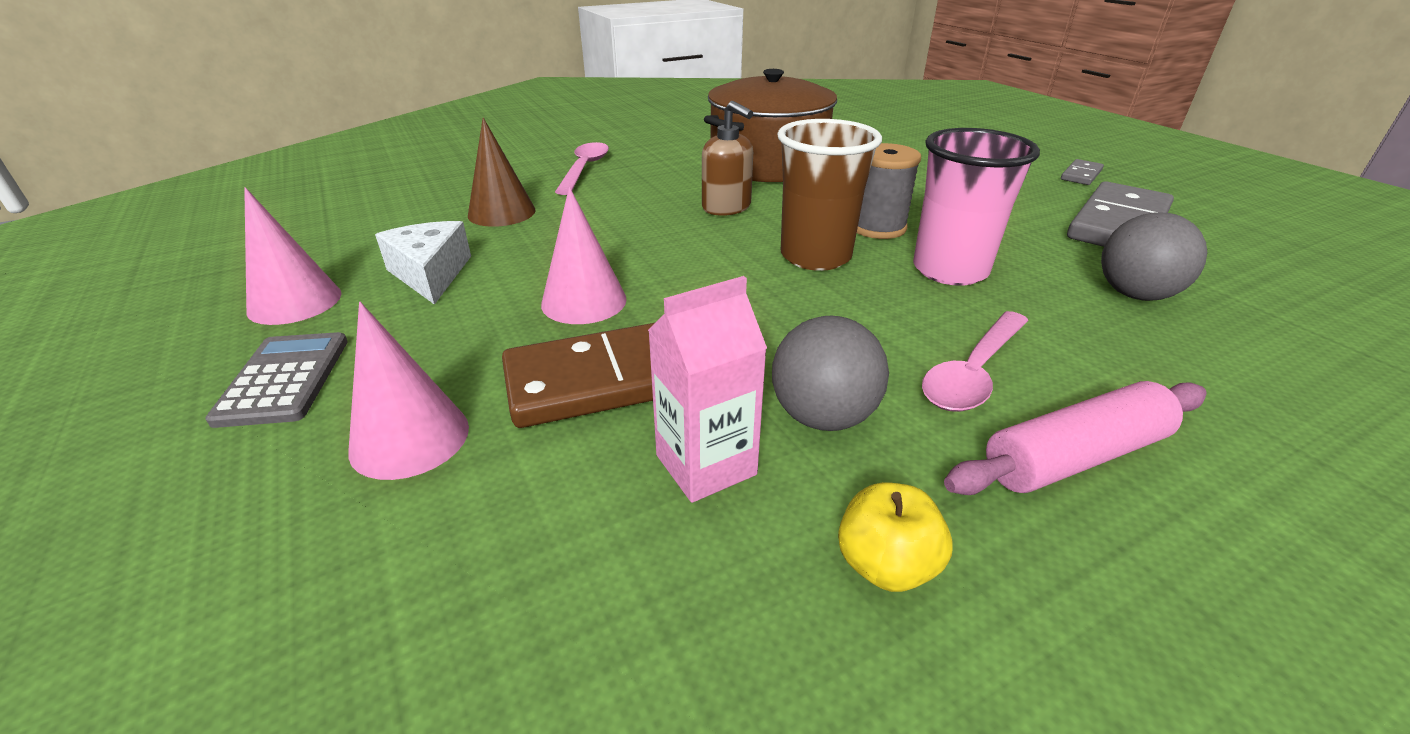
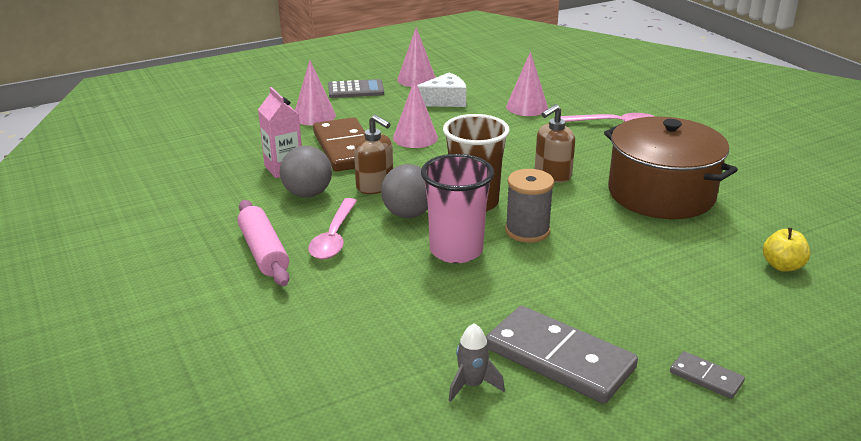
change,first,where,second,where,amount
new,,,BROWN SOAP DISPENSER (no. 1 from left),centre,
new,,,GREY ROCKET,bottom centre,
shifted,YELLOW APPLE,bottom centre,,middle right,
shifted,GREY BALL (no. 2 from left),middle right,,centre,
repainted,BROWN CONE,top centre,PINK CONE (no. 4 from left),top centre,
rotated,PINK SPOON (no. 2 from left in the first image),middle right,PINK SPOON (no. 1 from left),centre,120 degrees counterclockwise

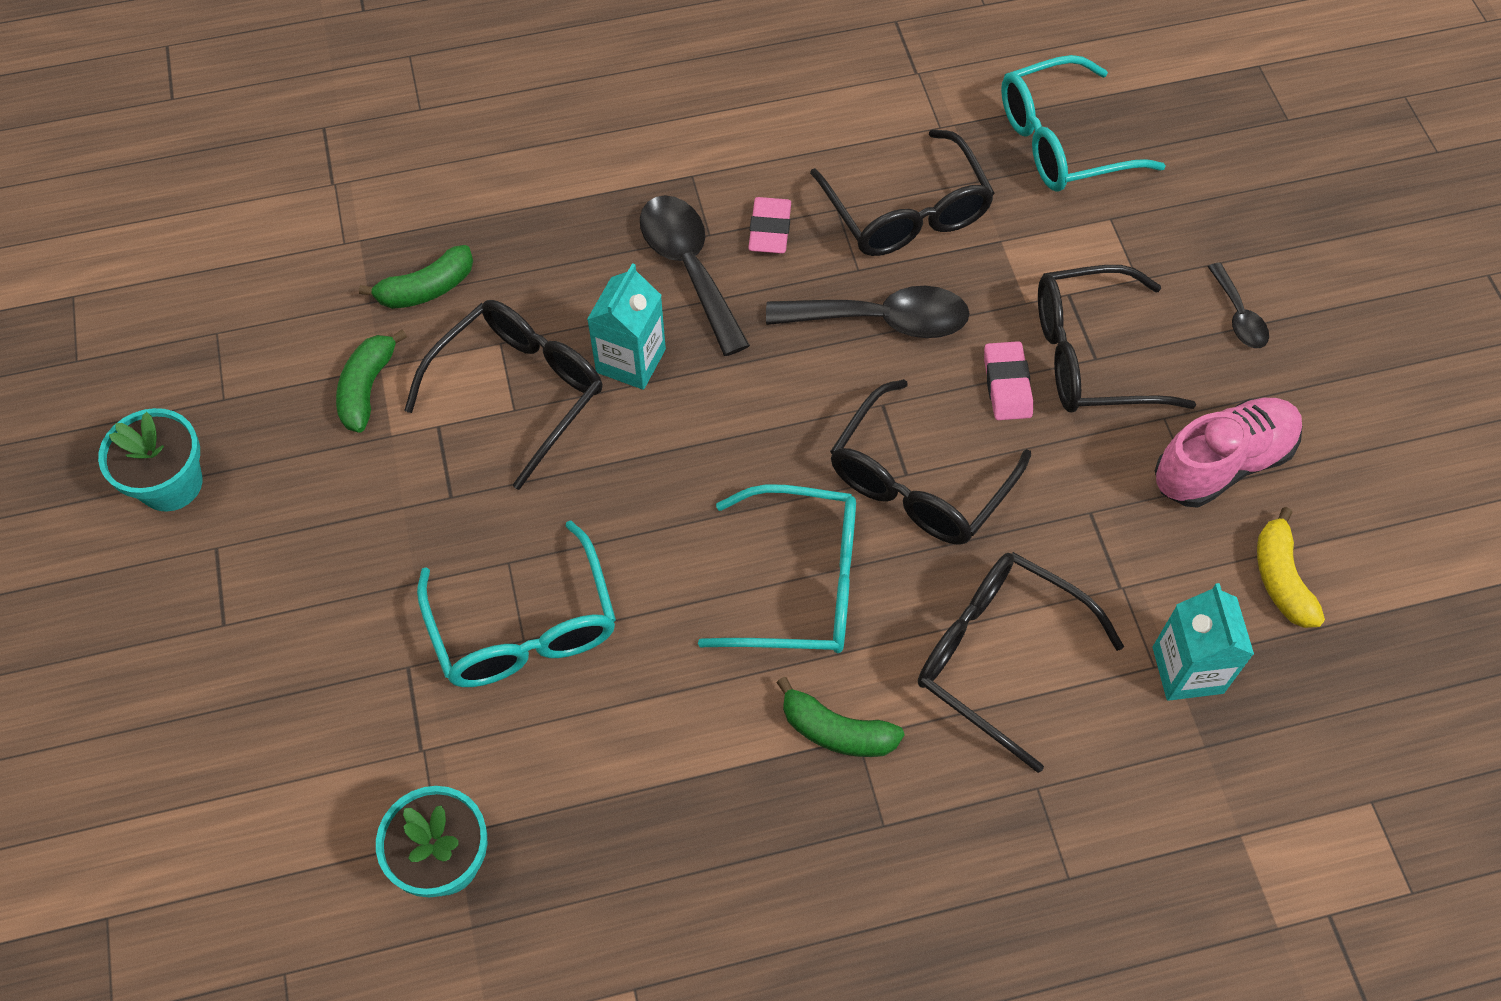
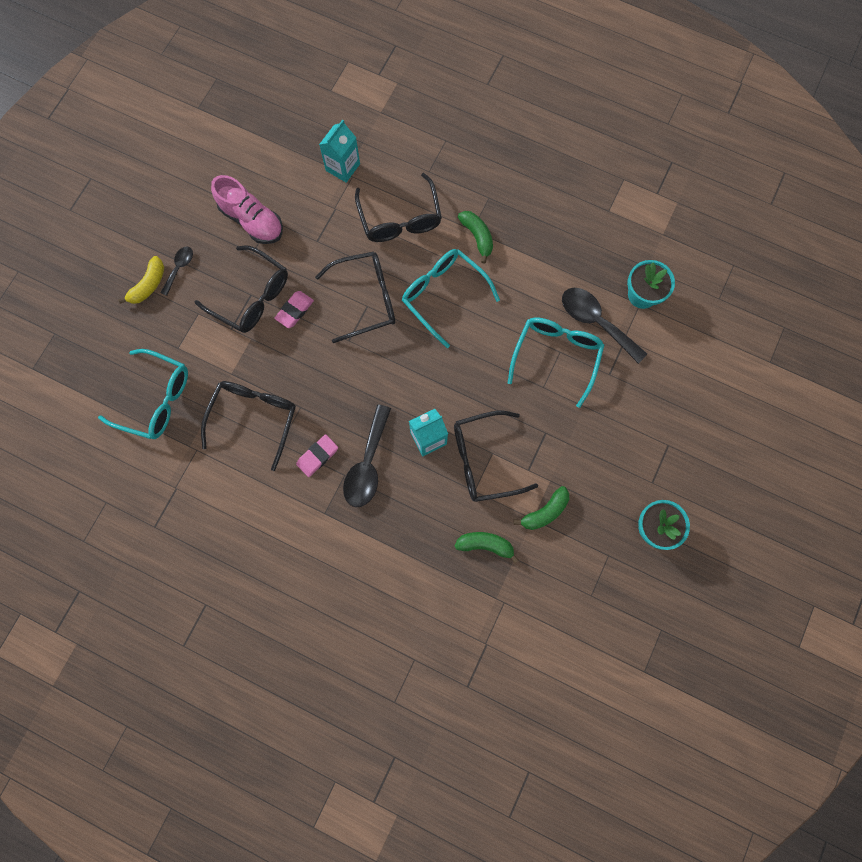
change,first,where,second,where,amount
shifted,BLACK SPOON (no. 2 from left in the first image),top centre,BLACK SPOON (no. 3 from left),middle right,
shifted,YELLOW BANANA,middle right,,top left,
rotated,PINK SHOE,middle right,,top left,150 degrees counterclockwise

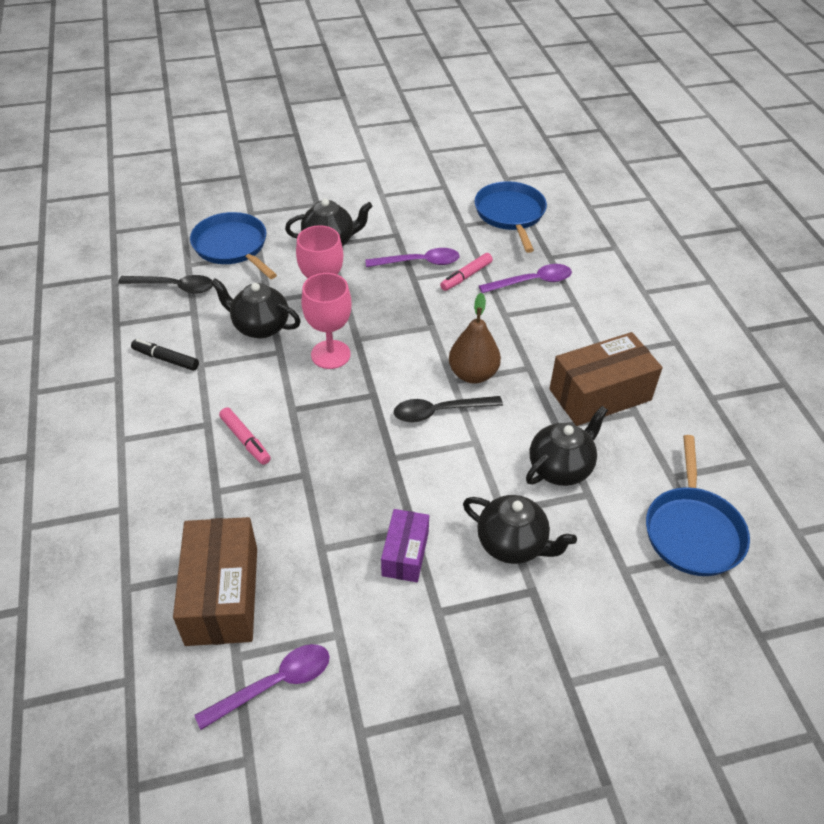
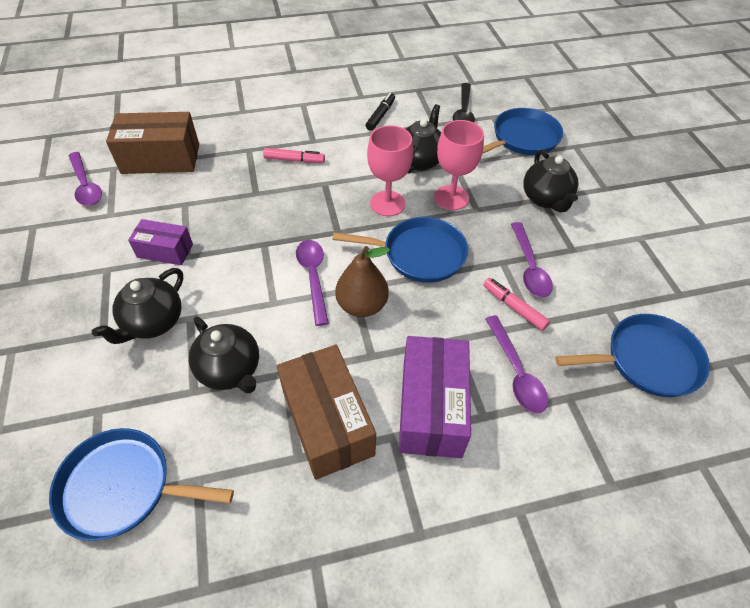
change,first,where,second,where,amount
new,,,BLUE PAN (no. 2 from left),centre,
new,,,PURPLE BOX (no. 2 from left),centre,
repainted,BLACK SPOON (no. 2 from left),centre,PURPLE SPOON (no. 2 from left),centre,
rotated,PINK MARKER (no. 1 from left),middle left,,top centre,135 degrees counterclockwise

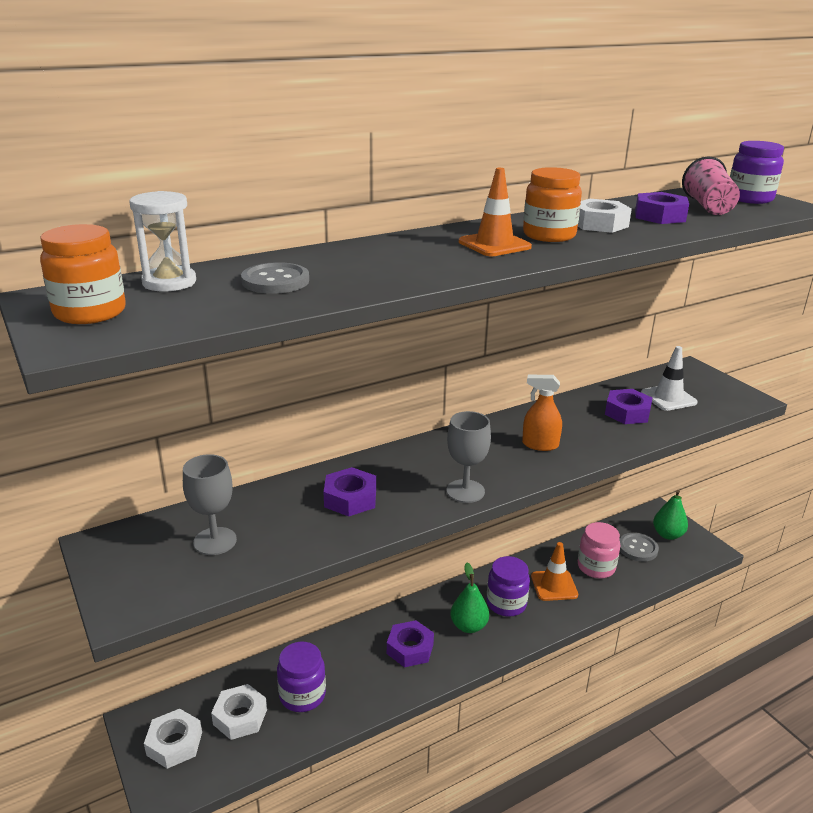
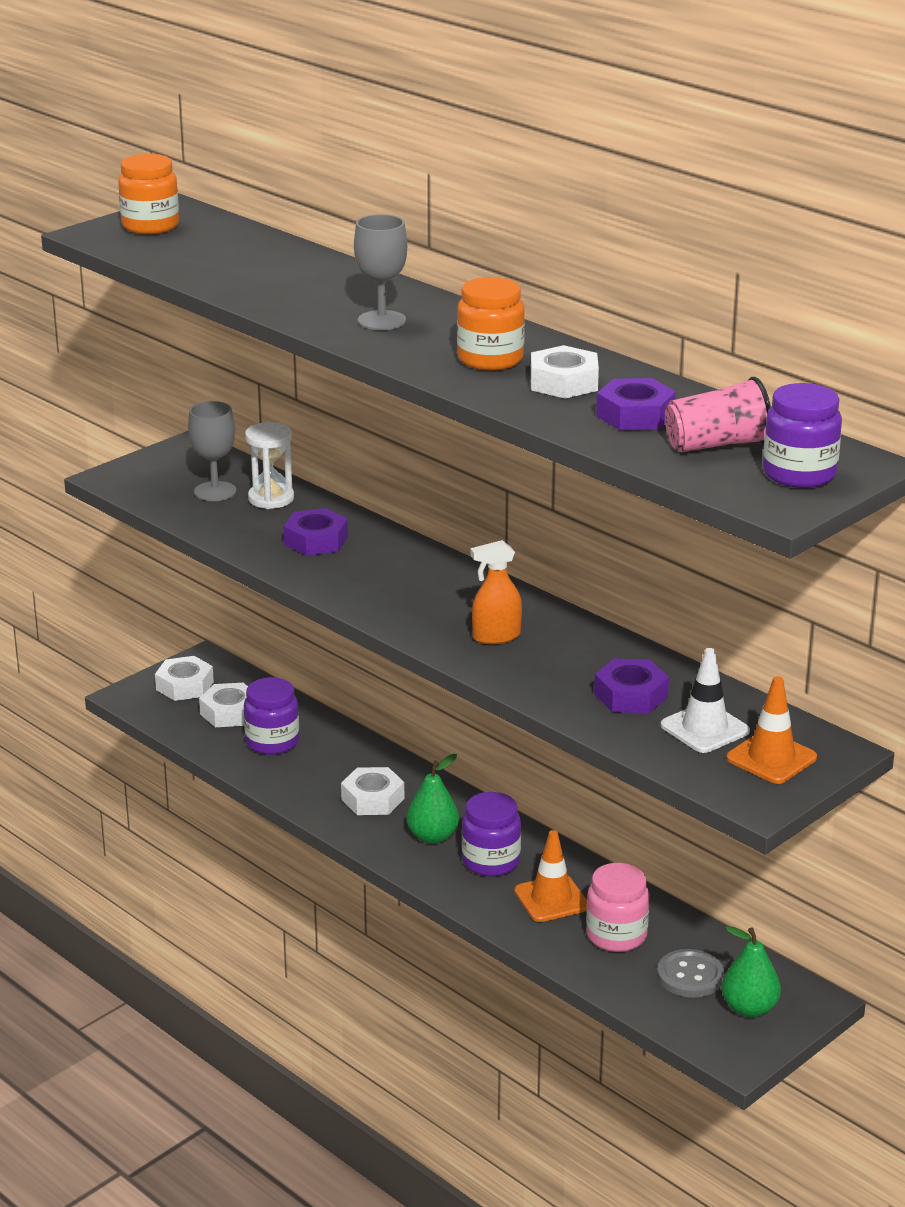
change,first,where,second,where,amount
gone,GREY BUTTON (no. 1 from left),centre,,,
shifted,WHITE HOURGLASS,top left,,middle left,
shifted,GREY GOBLET (no. 2 from left),centre,,top centre,
shifted,ORANGE TRAFFIC CONE (no. 1 from left in the first image),top centre,ORANGE TRAFFIC CONE (no. 2 from left),middle right,
repainted,PURPLE NUT (no. 2 from left),bottom centre,WHITE NUT (no. 3 from left),centre,
rotated,ORANGE SPRAY BOTTLE,middle right,,centre,105 degrees counterclockwise

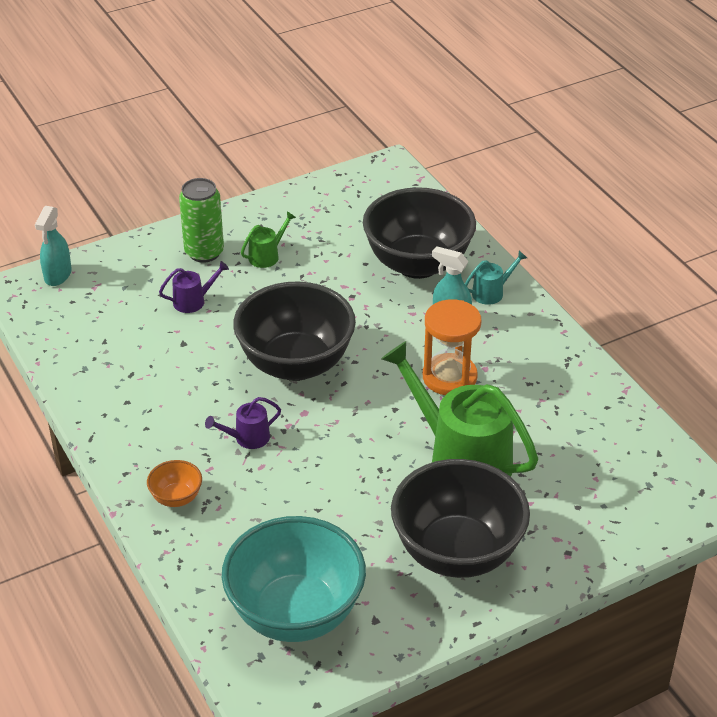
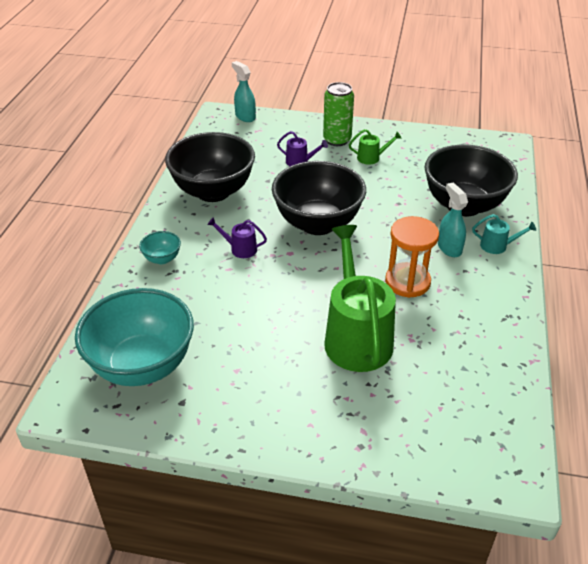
change,first,where,second,where,amount
shifted,BLACK BOWL (no. 3 from left in the first image),bottom centre,BLACK BOWL (no. 1 from left),top centre,
repainted,ORANGE BOWL,bottom left,TURQUOISE BOWL (no. 2 from left),middle left,
rotated,TURQUOISE SPRAY BOTTLE (no. 1 from left),middle left,,top centre,90 degrees clockwise

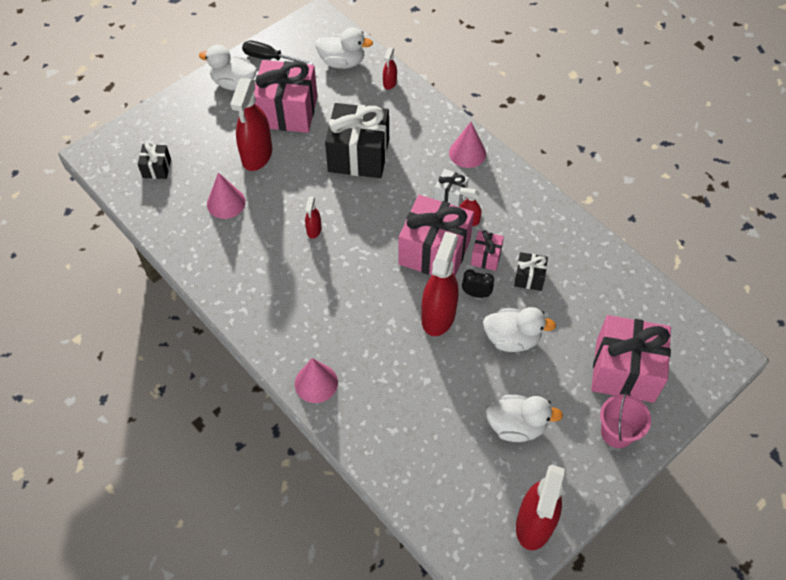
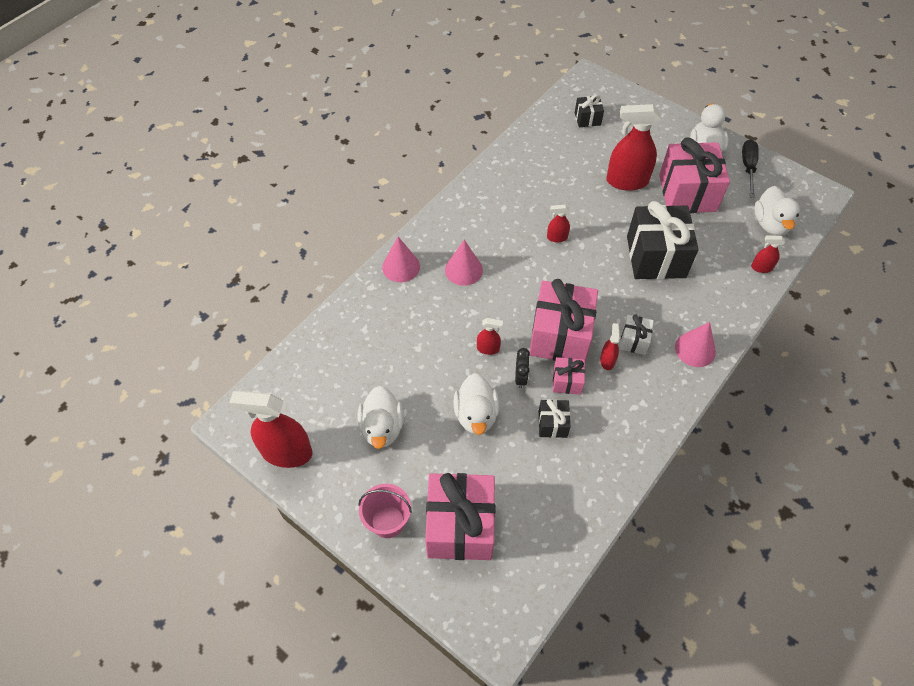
change,first,where,second,where,amount
shifted,PINK CONE (no. 1 from left in the first image),middle left,PINK CONE (no. 2 from left),centre,
scaled,RED SPRAY BOTTLE (no. 4 from left in the first image),centre,RED SPRAY BOTTLE (no. 2 from left),centre,x0.47

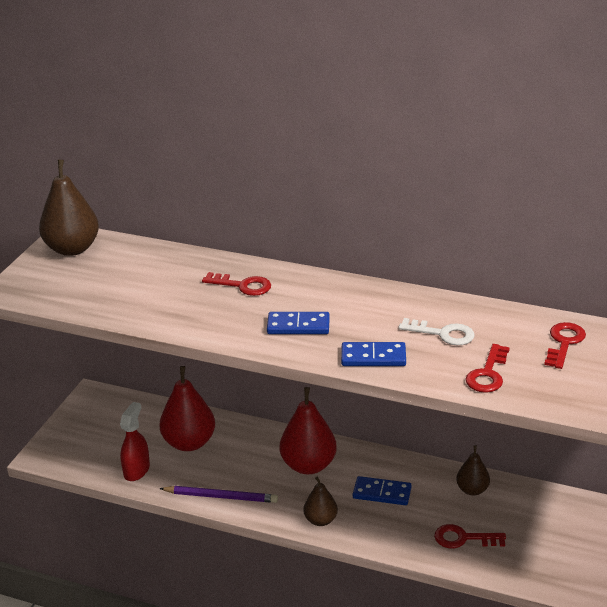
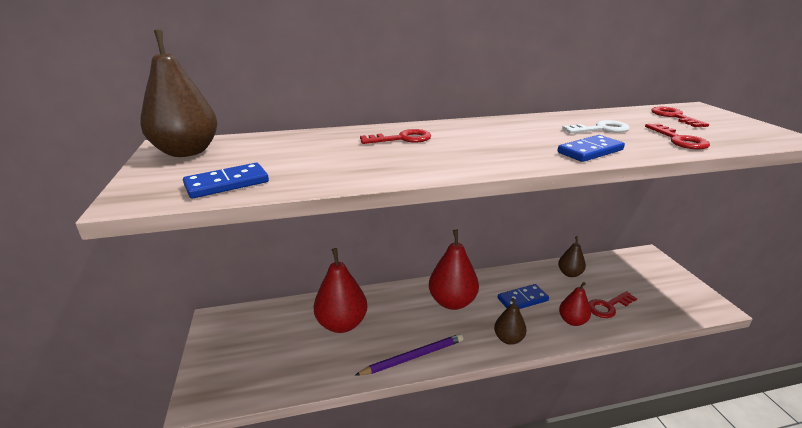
change,first,where,second,where,amount
gone,RED SPRAY BOTTLE,bottom left,,,
new,,,RED PEAR (no. 3 from left),bottom right,
shifted,BLUE DOMINO (no. 1 from left),centre,,middle left,

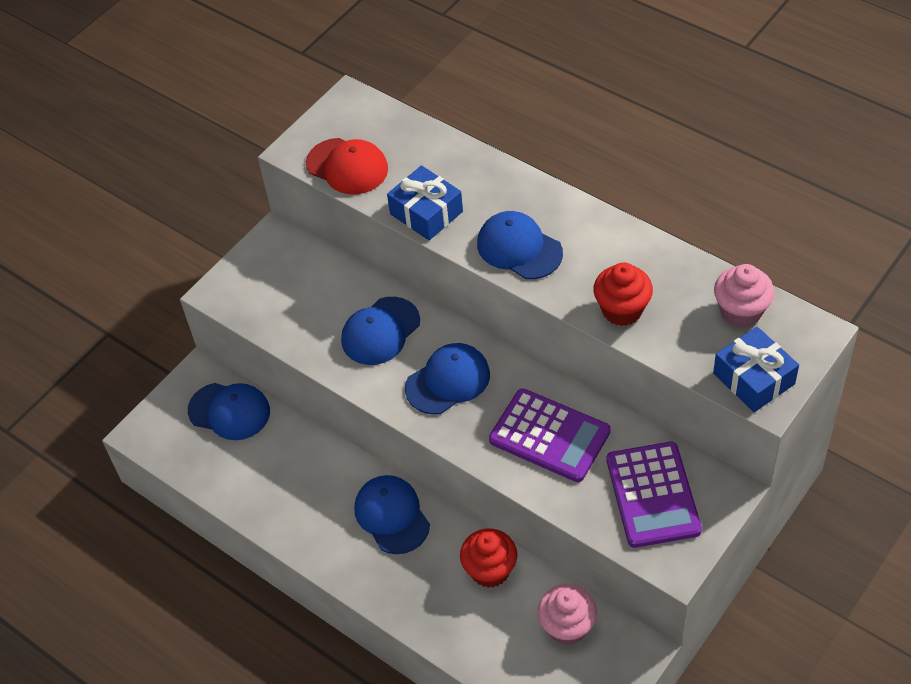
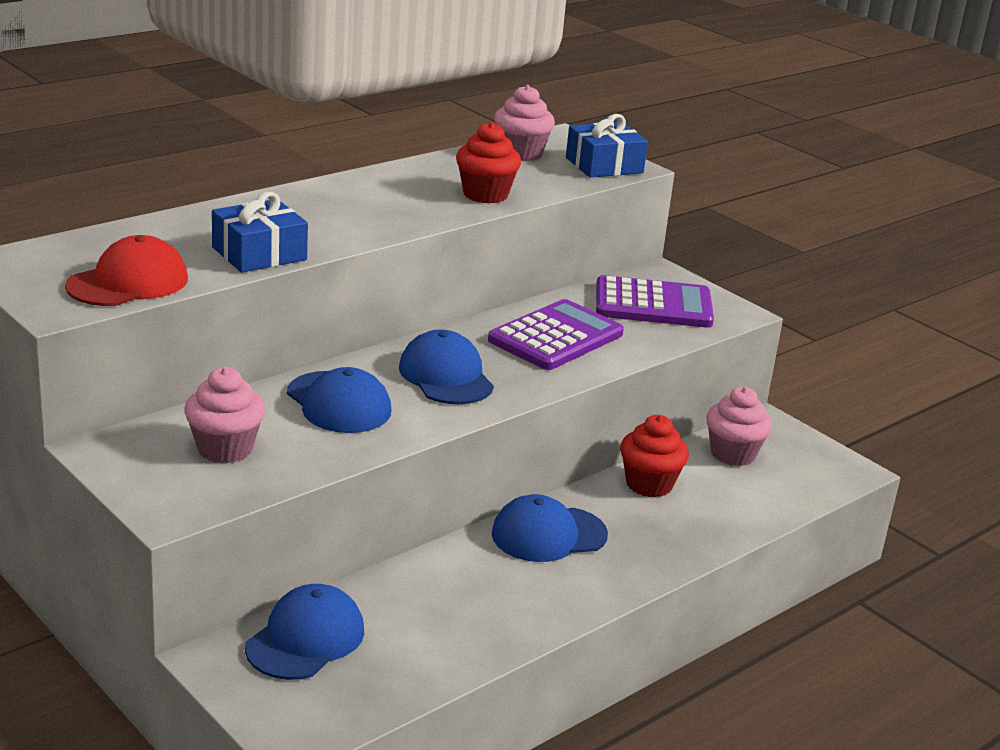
change,first,where,second,where,amount
gone,BLUE CAP (no. 5 from left),centre,,,
new,,,PINK CUPCAKE (no. 1 from left),middle left,

